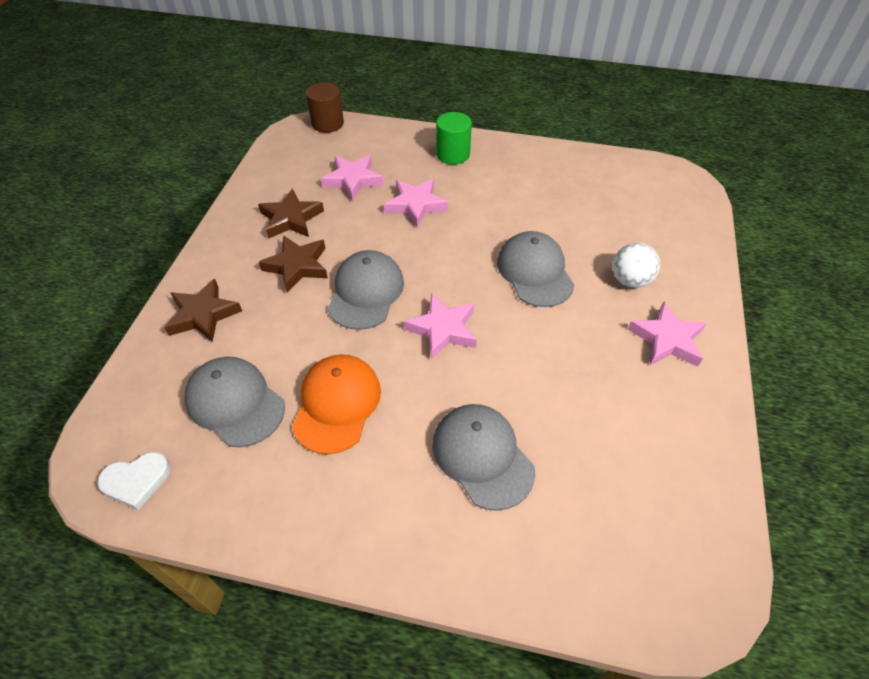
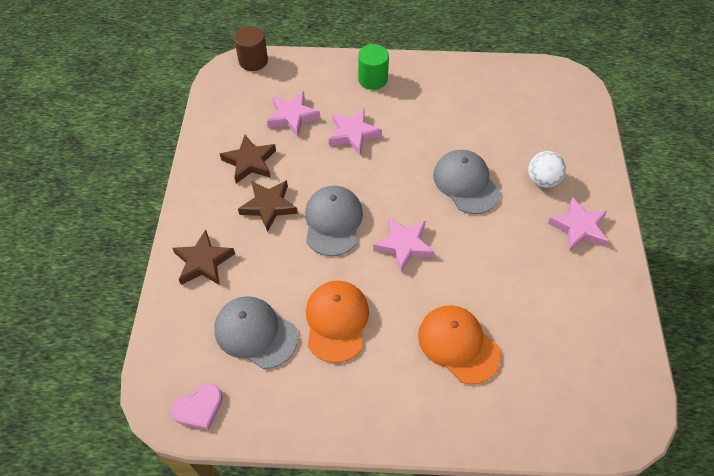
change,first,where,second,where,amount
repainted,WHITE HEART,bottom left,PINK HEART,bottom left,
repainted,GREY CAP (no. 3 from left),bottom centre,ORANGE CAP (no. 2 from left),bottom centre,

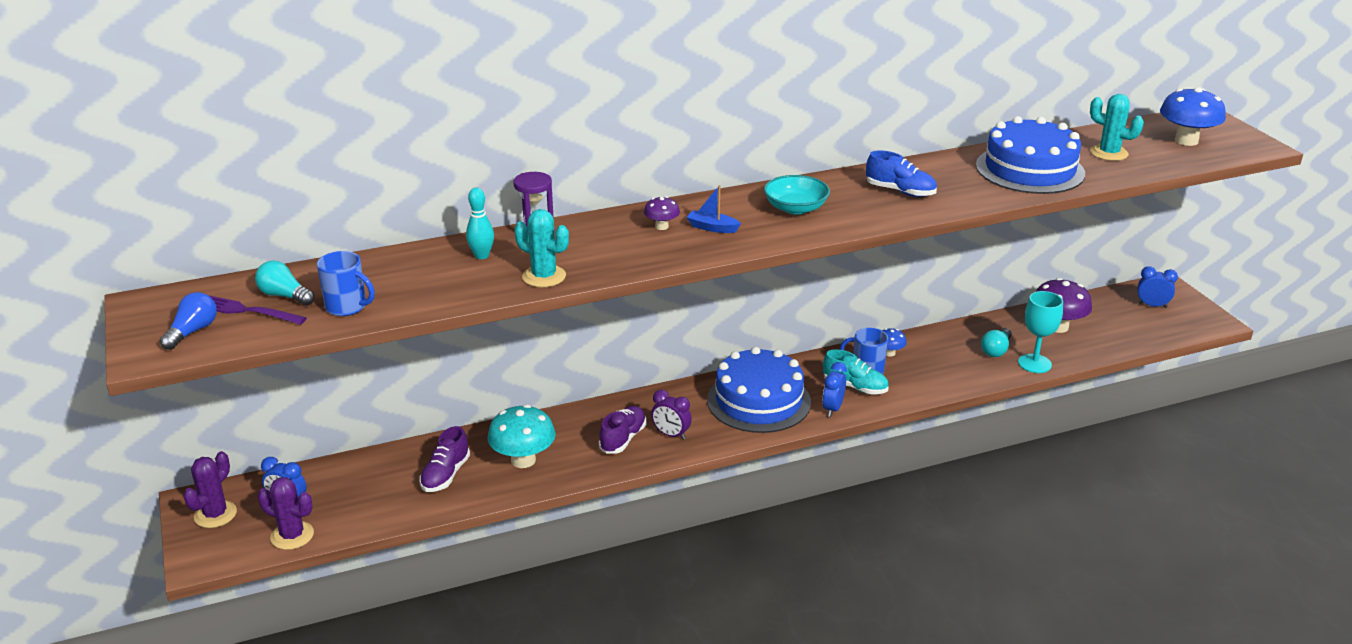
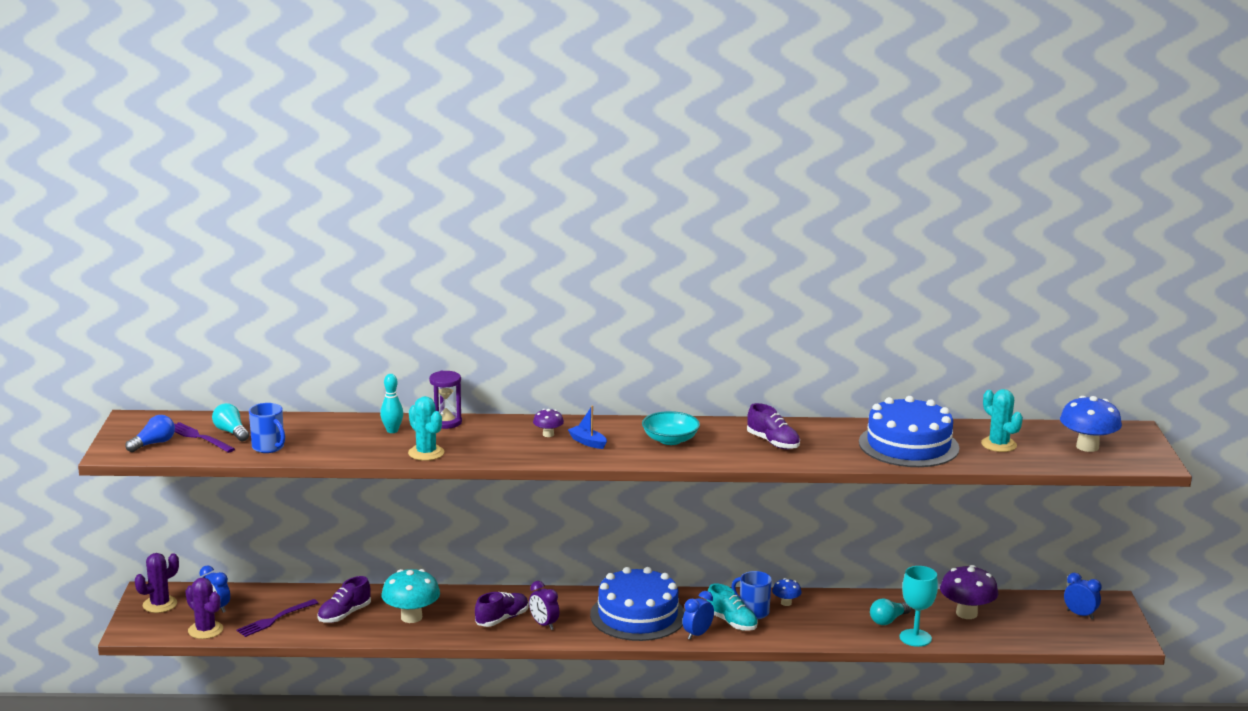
change,first,where,second,where,amount
new,,,PURPLE FORK (no. 2 from left),bottom left,
repainted,BLUE SHOE,top centre,PURPLE SHOE (no. 3 from left),centre,

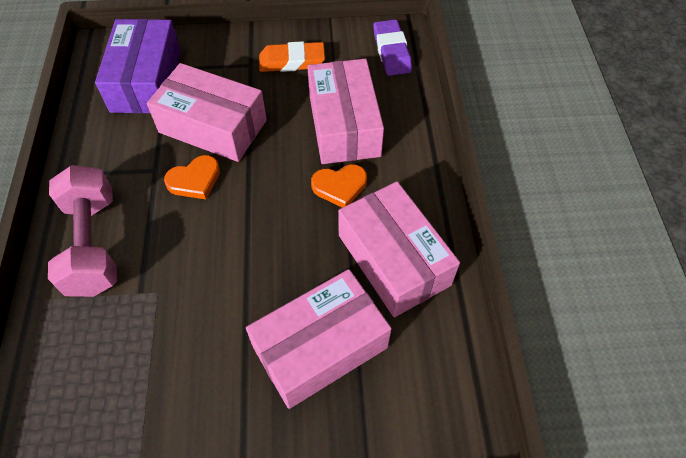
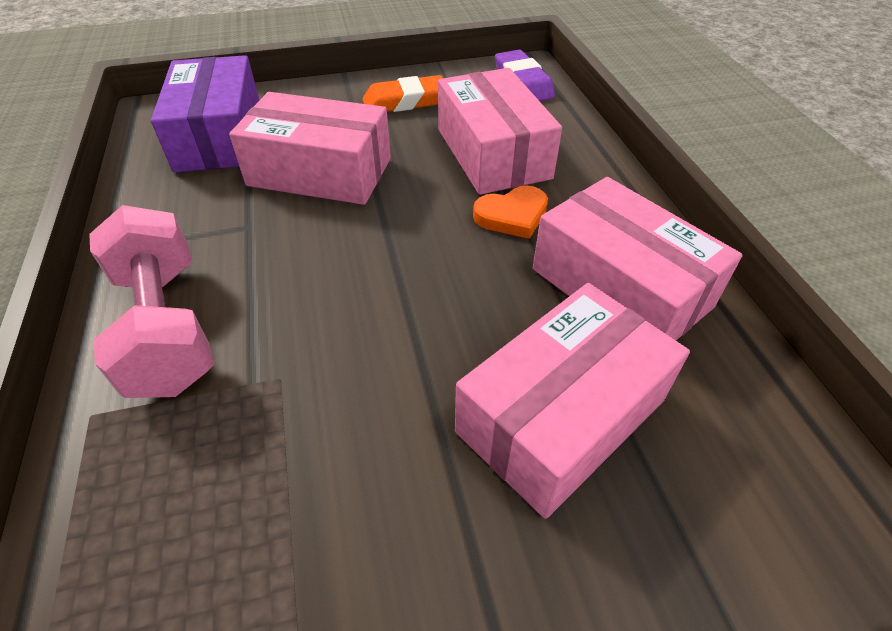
change,first,where,second,where,amount
gone,ORANGE HEART (no. 1 from left),middle left,,,

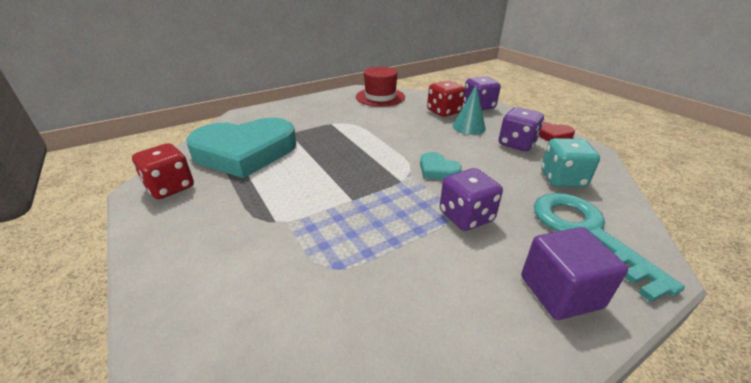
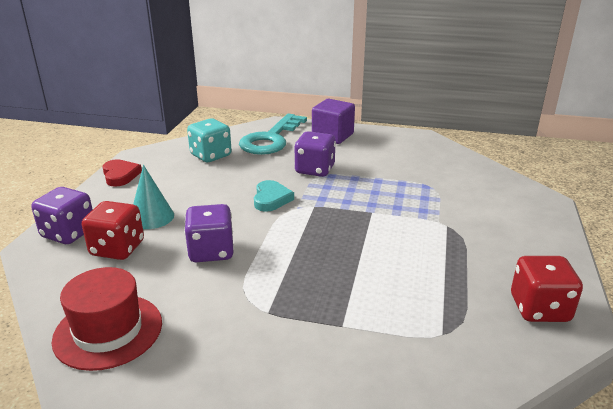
change,first,where,second,where,amount
gone,TURQUOISE HEART (no. 1 from left),middle left,,,
shifted,PURPLE DICE (no. 3 from left in the first image),middle right,PURPLE DICE (no. 2 from left),centre,

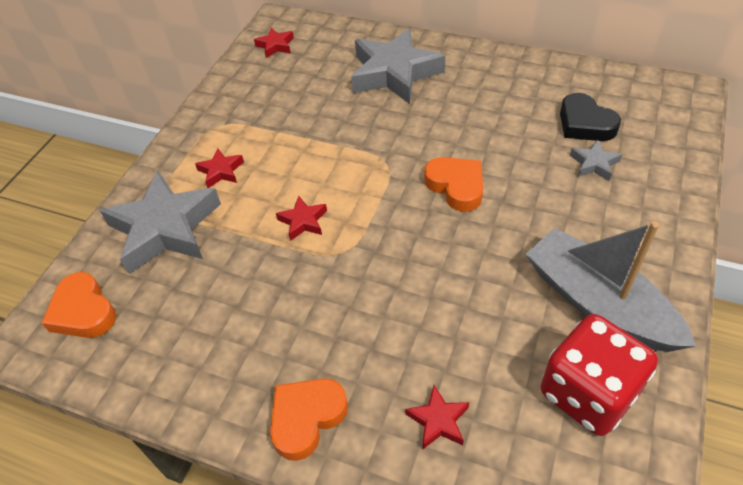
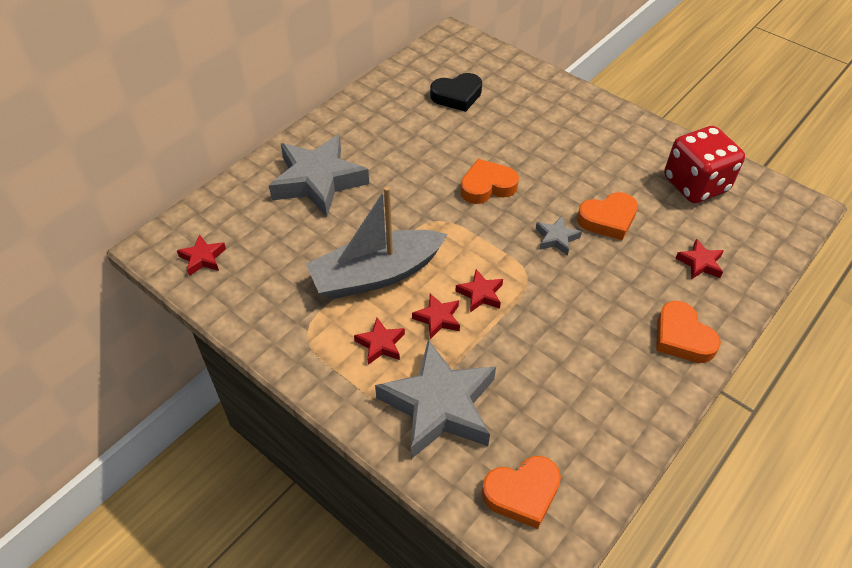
change,first,where,second,where,amount
new,,,RED STAR (no. 3 from left),centre,
new,,,ORANGE HEART (no. 3 from left),middle right,
shifted,GREY BOAT,middle right,,centre,
shifted,GREY STAR (no. 3 from left),top right,,centre,

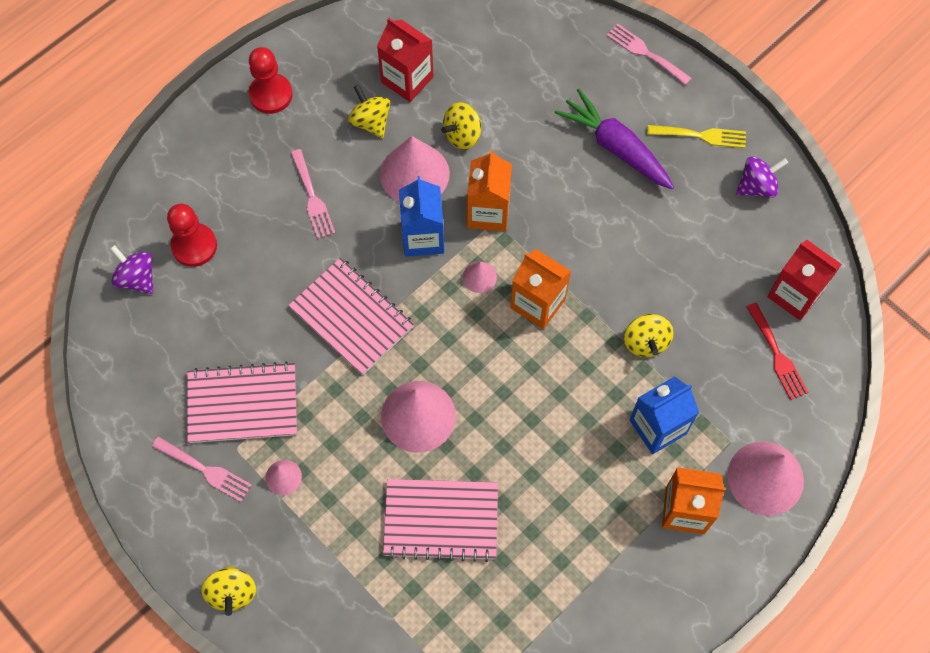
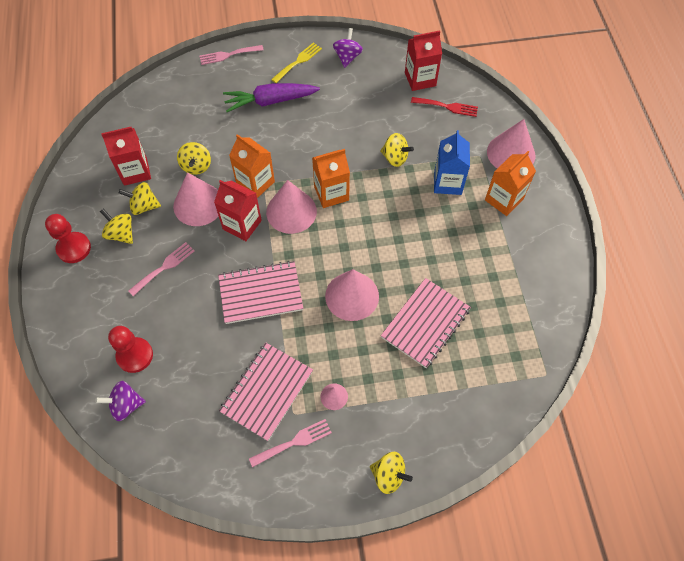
change,first,where,second,where,amount
new,,,YELLOW SPINNING TOP (no. 1 from left),middle left,
repainted,BLUE CARTON (no. 1 from left),top centre,RED CARTON (no. 2 from left),centre,
rotated,PINK FORK (no. 2 from left in the first image),top centre,PINK FORK (no. 1 from left),middle left,60 degrees counterclockwise
scaled,PINK CONE (no. 4 from left in the first image),centre,PINK CONE (no. 2 from left),centre,x2.10

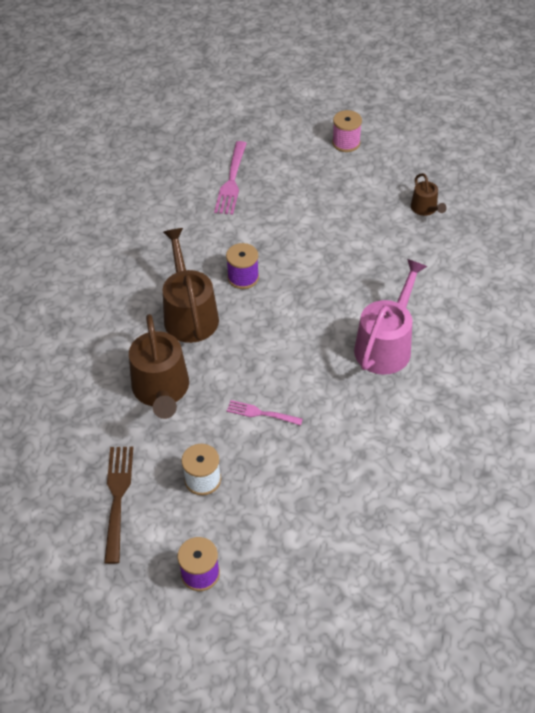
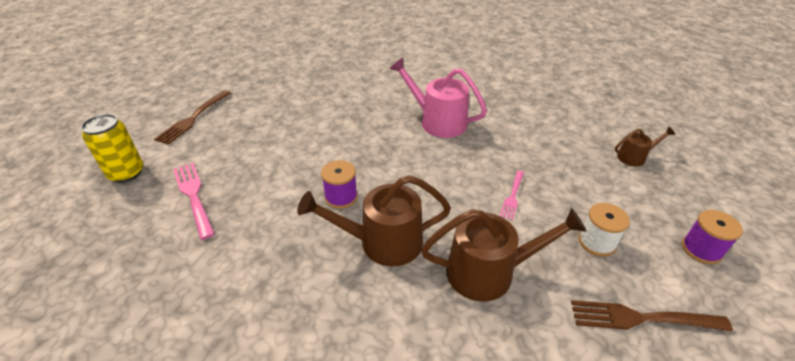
change,first,where,second,where,amount
new,,,YELLOW CAN,middle left,
shifted,BROWN WATERING CAN (no. 3 from left),top right,,middle right,
swapped,PINK SPOOL,top centre,BROWN FORK (no. 1 from left),top left,
rotated,PINK FORK (no. 1 from left),top centre,,middle left,135 degrees counterclockwise

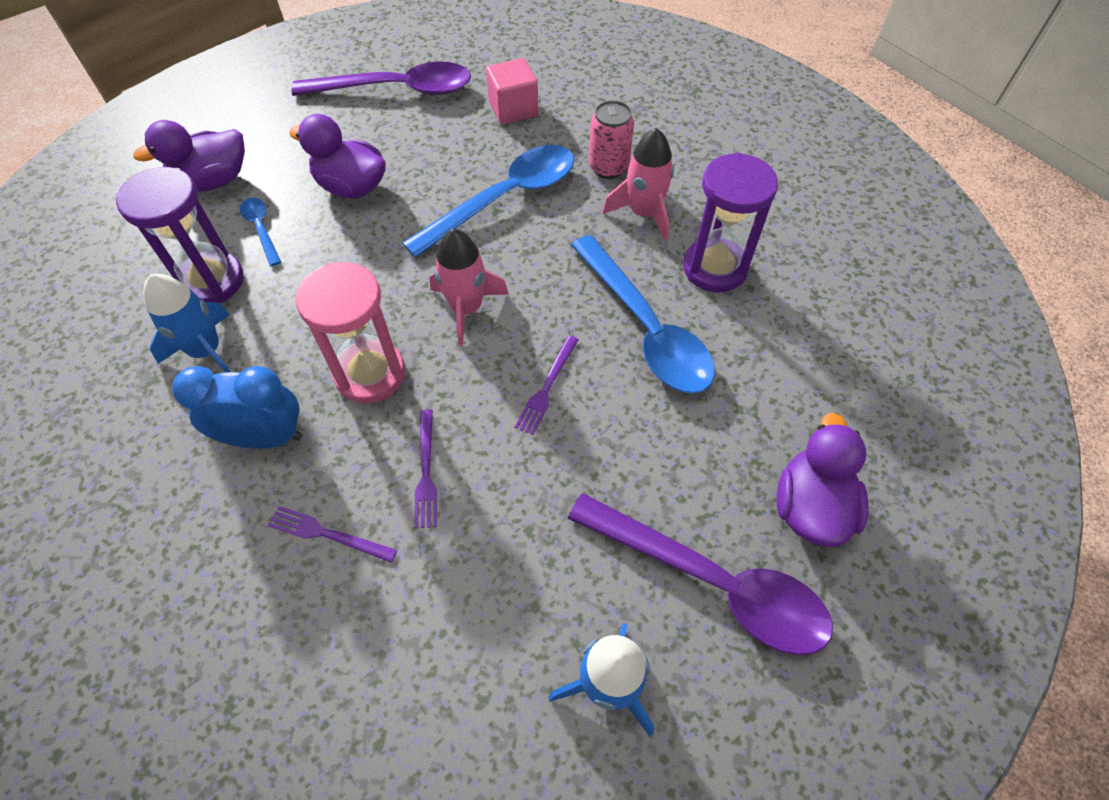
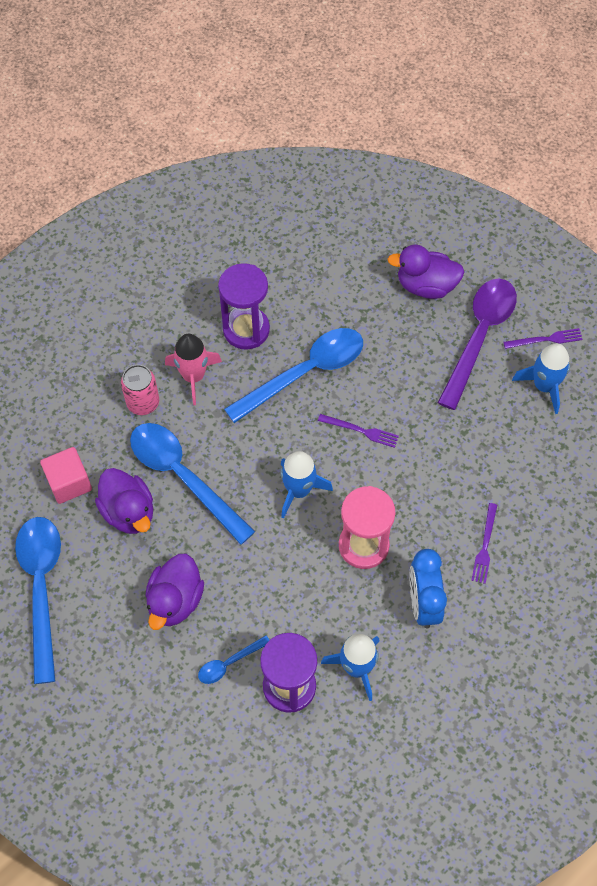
change,first,where,second,where,amount
shifted,PURPLE DUCK (no. 1 from left),top left,,middle left,
shifted,PURPLE FORK (no. 2 from left in the first image),centre,PURPLE FORK (no. 3 from left),middle right,
repainted,PURPLE SPOON (no. 1 from left),top centre,BLUE SPOON (no. 1 from left),bottom left,
repainted,PINK ROCKET (no. 1 from left),centre,BLUE ROCKET (no. 1 from left),centre,

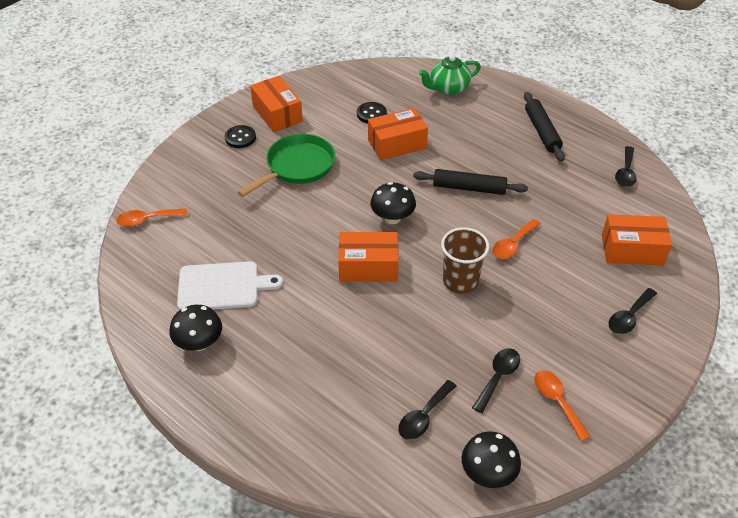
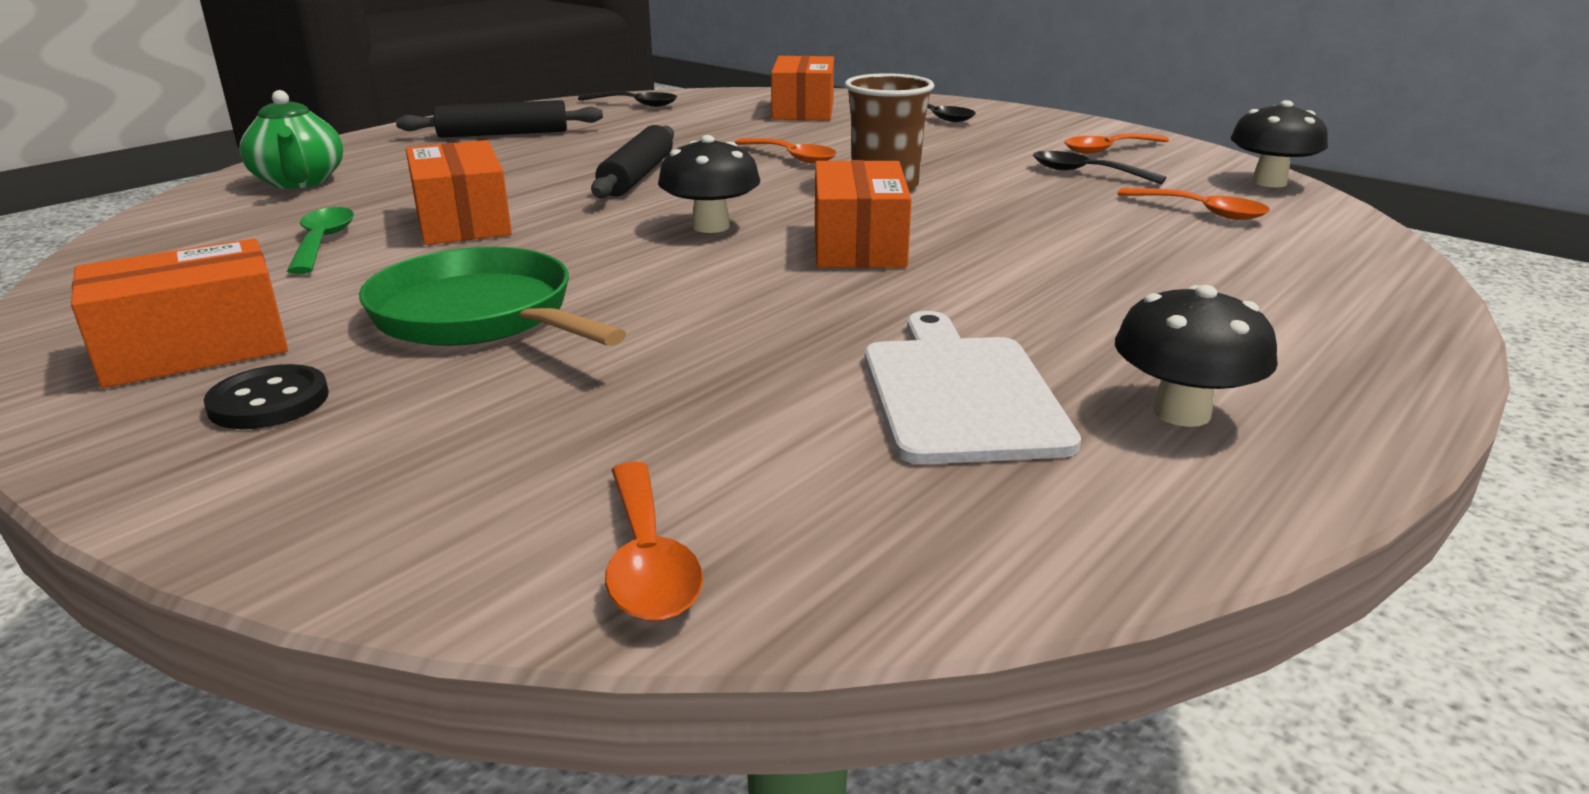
change,first,where,second,where,amount
swapped,BLACK BUTTON (no. 2 from left),top centre,GREEN SPOON,top left,
repainted,BLACK SPOON (no. 1 from left),bottom centre,ORANGE SPOON (no. 4 from left),top right,

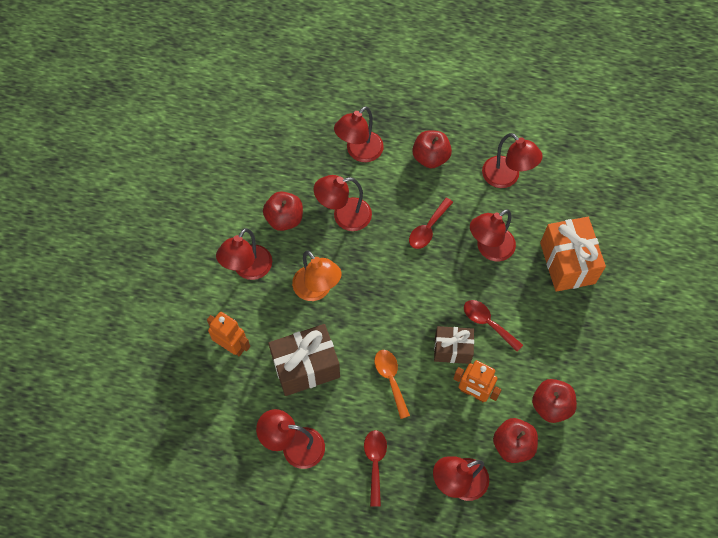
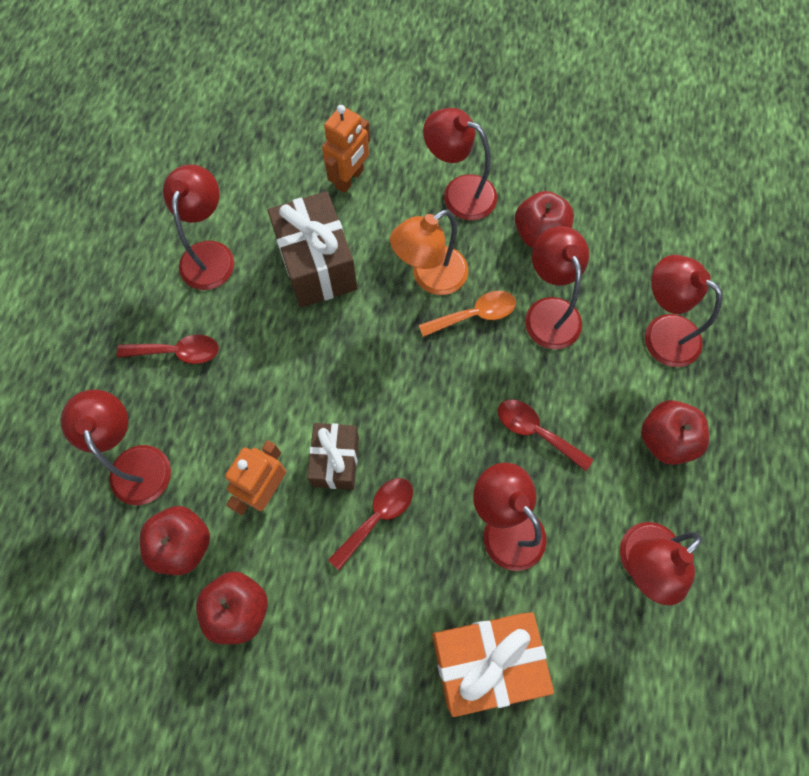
change,first,where,second,where,amount
shifted,ORANGE SPOON,bottom centre,,centre,

